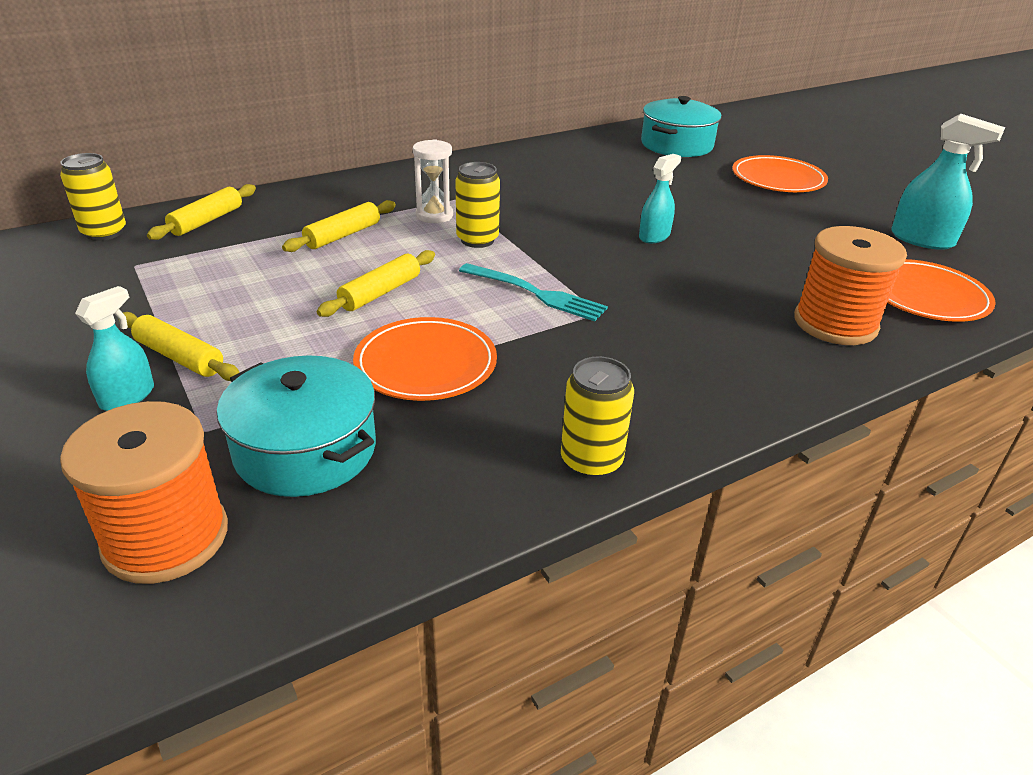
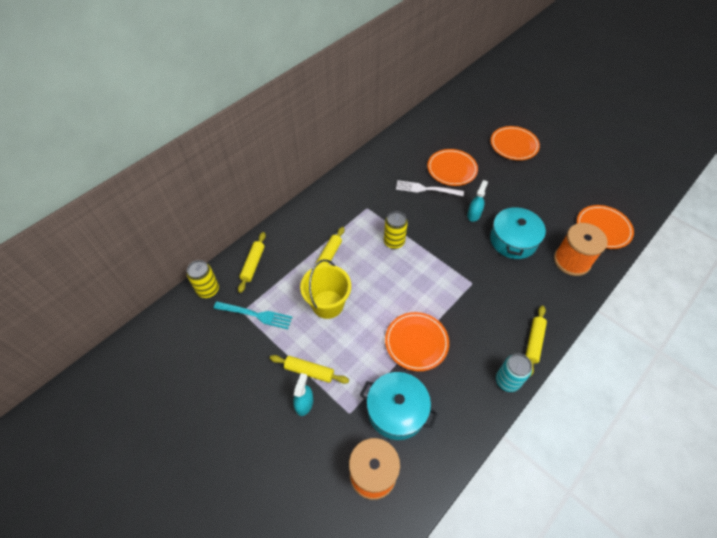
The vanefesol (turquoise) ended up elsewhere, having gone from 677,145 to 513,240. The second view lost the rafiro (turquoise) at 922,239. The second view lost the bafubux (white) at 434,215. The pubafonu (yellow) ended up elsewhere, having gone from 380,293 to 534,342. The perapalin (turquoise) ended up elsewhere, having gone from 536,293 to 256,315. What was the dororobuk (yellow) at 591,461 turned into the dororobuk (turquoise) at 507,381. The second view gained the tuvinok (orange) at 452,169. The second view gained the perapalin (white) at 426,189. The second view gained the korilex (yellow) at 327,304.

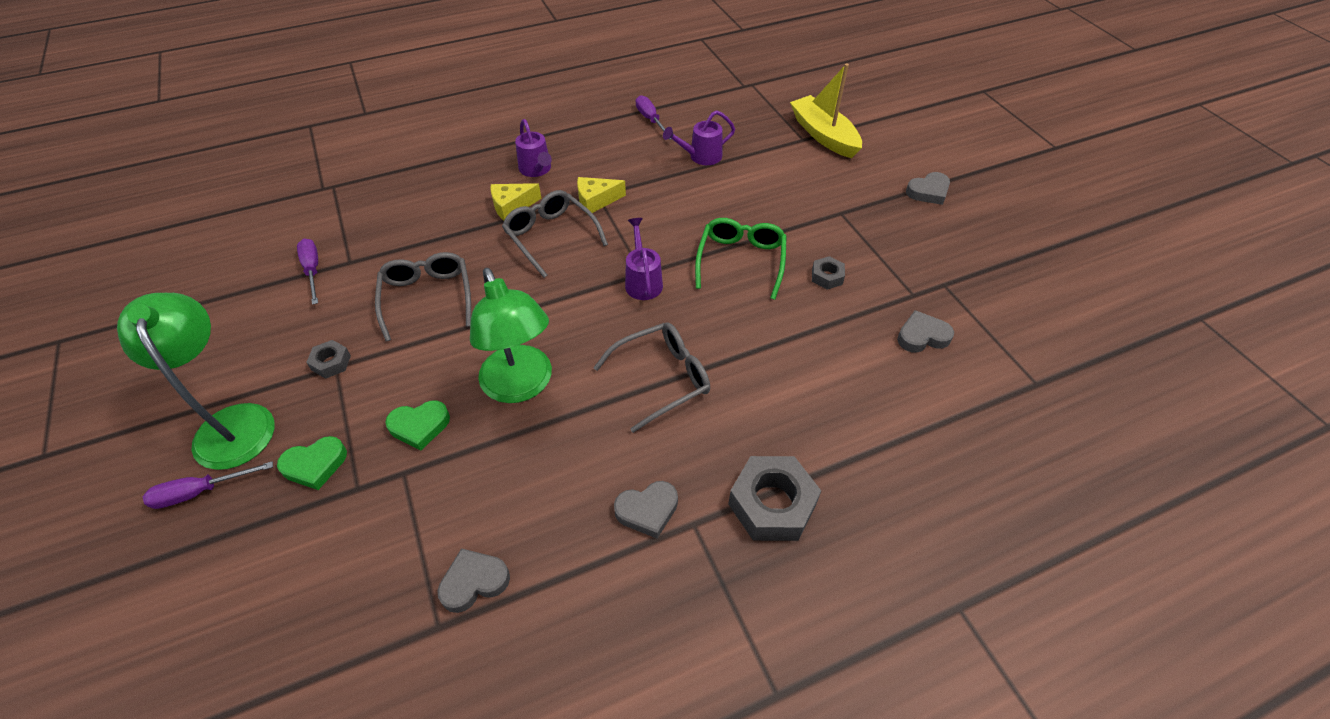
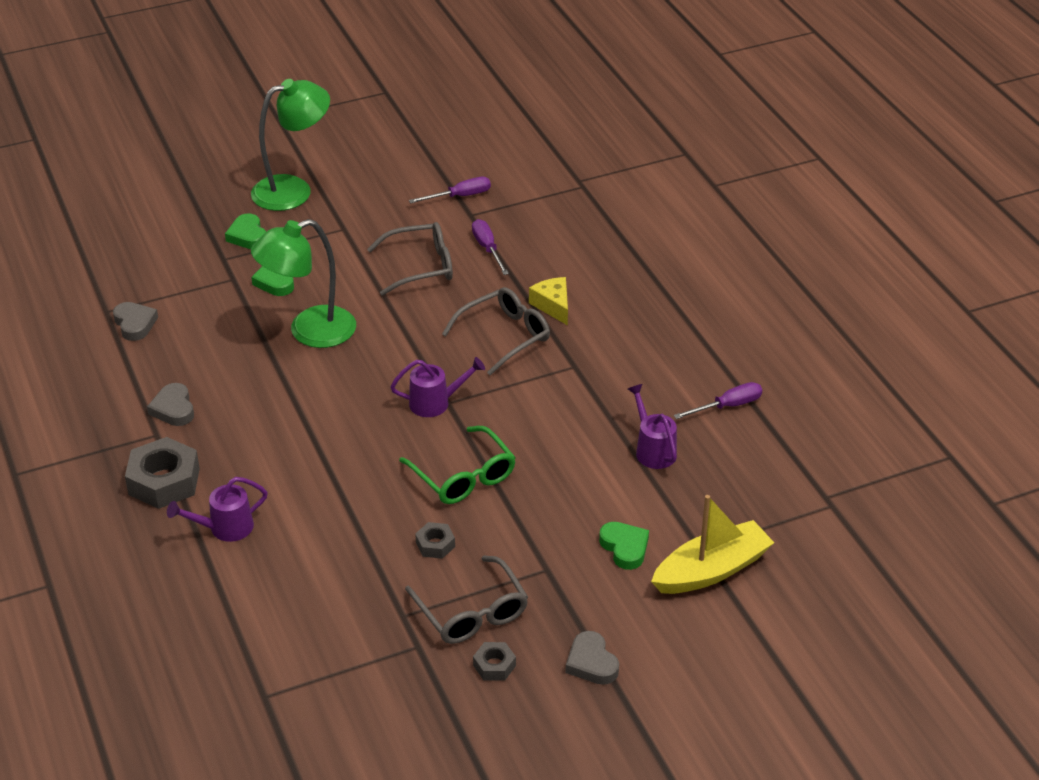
The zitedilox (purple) ended up elsewhere, having gone from 536,170 to 225,528. The second view lost the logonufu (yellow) at 596,201. The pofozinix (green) at 741,260 ended up facing another way, 45 degrees clockwise from before. The second view lost the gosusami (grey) at 922,336. The pofozinix (grey) ended up elsewhere, having gone from 662,378 to 472,612. The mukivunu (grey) ended up elsewhere, having gone from 331,363 to 494,665. The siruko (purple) ended up elsewhere, having gone from 200,492 to 487,248. The second view gained the gosusami (green) at 625,548.

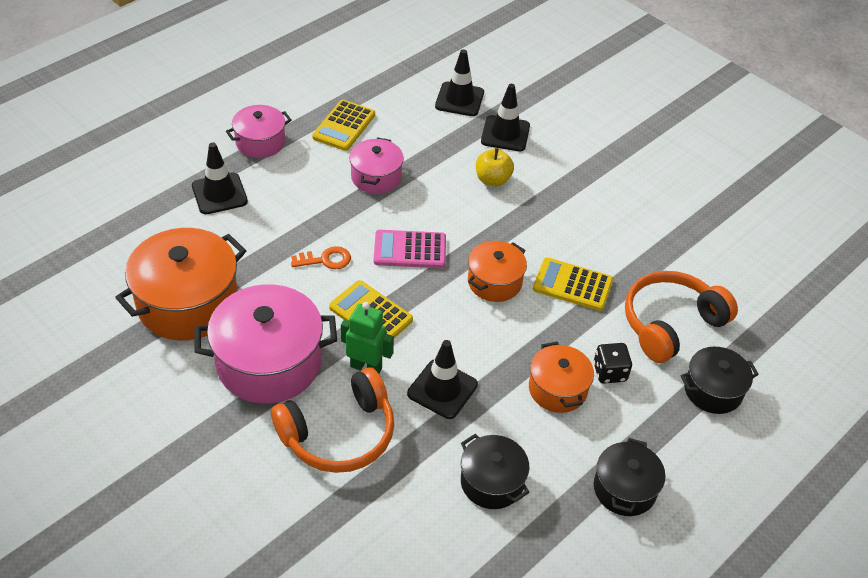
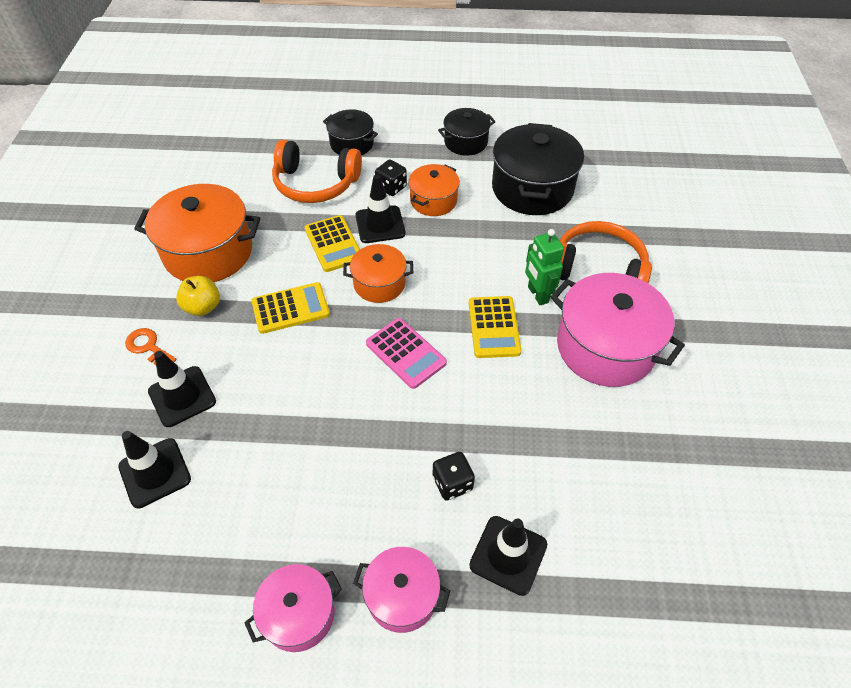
The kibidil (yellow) ended up elsewhere, having gone from 344,126 to 290,308. The vanefesol (pink) ended up elsewhere, having gone from 376,177 to 298,614. The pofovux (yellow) ended up elsewhere, having gone from 492,180 to 203,307. The vanefesol (orange) ended up elsewhere, having gone from 188,303 to 208,252. The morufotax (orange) ended up elsewhere, having gone from 326,260 to 148,347. The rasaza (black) ended up elsewhere, having gone from 442,389 to 380,224. The size of the vanefesol (black) at 492,482 changed by a factor of 1.76. The second view gained the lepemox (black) at 452,483.

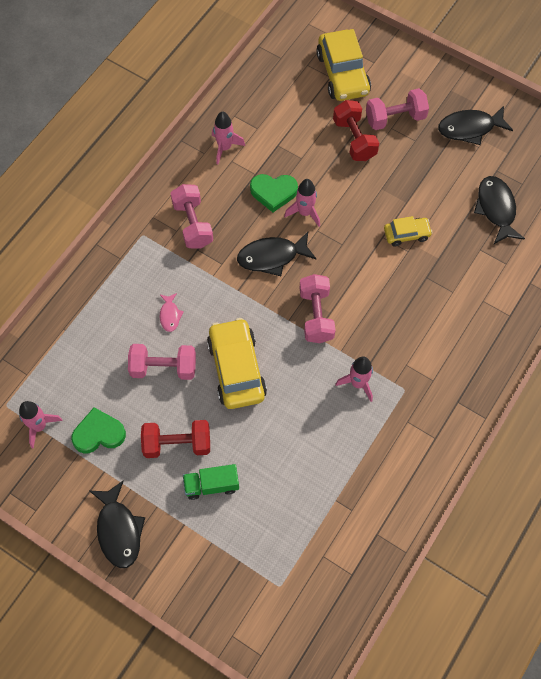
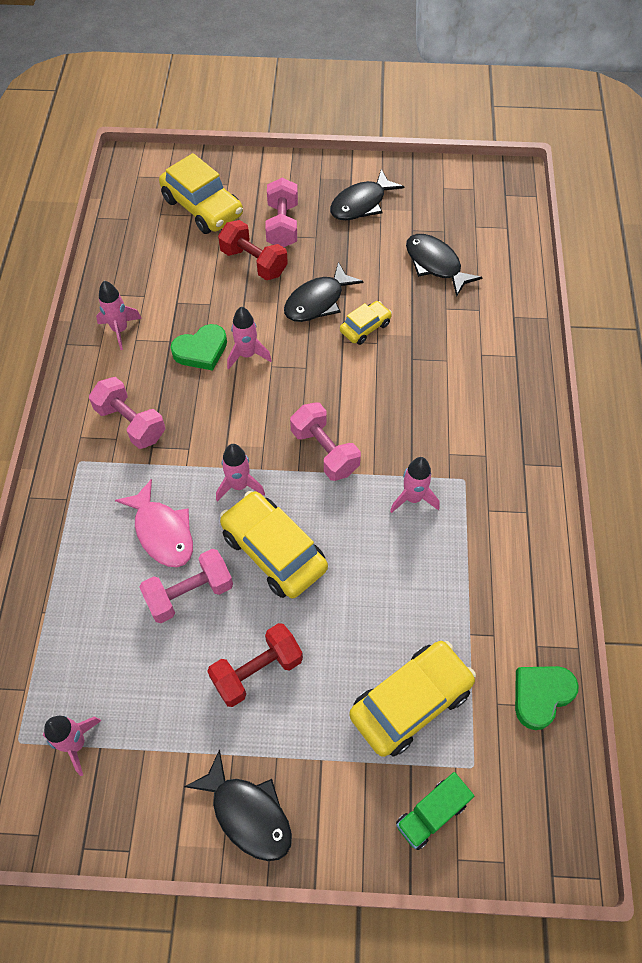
The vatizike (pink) at 395,118 ended up facing another way, 45 degrees counterclockwise from before. The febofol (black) ended up elsewhere, having gone from 272,257 to 318,301. The size of the febofol (pink) at 170,315 changed by a factor of 1.87. The gosusami (green) ended up elsewhere, having gone from 99,433 to 541,695. The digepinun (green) ended up elsewhere, having gone from 211,485 to 431,814. The second view gained the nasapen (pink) at 239,485. The second view gained the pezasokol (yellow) at 410,702.

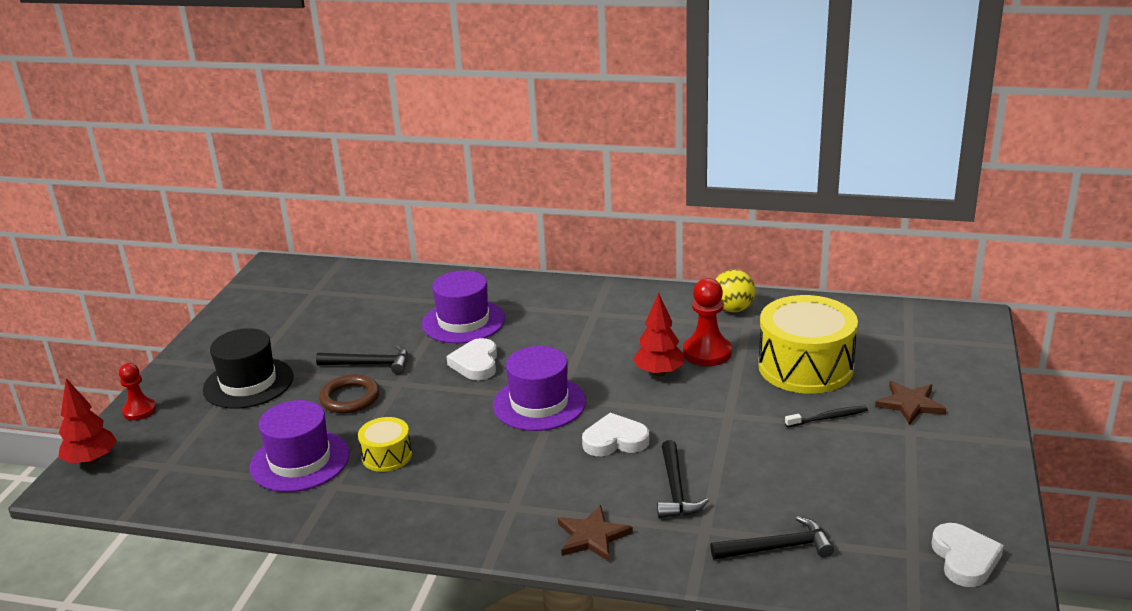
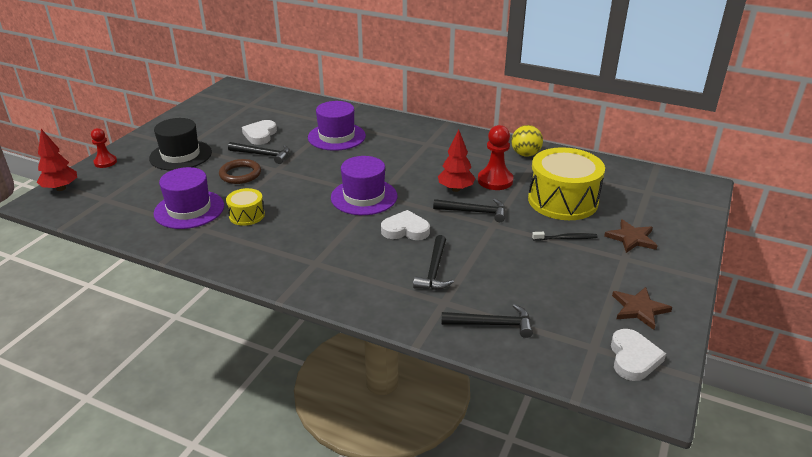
The gosusami (white) ended up elsewhere, having gone from 476,363 to 260,135. The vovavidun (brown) ended up elsewhere, having gone from 592,536 to 639,309. The second view gained the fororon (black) at 475,212.

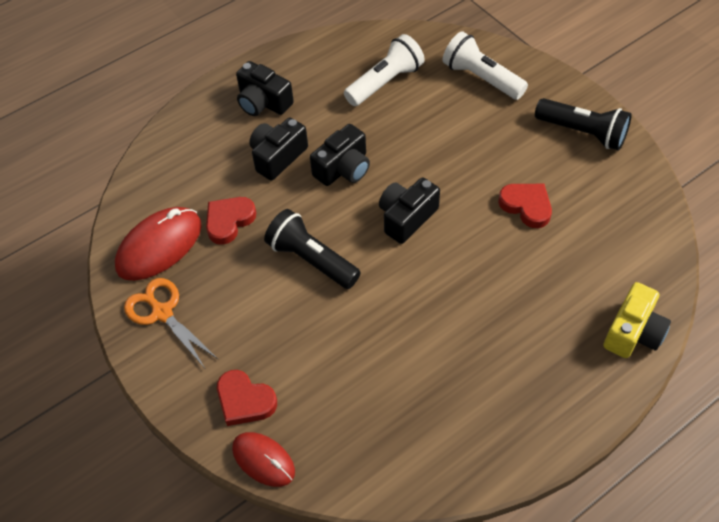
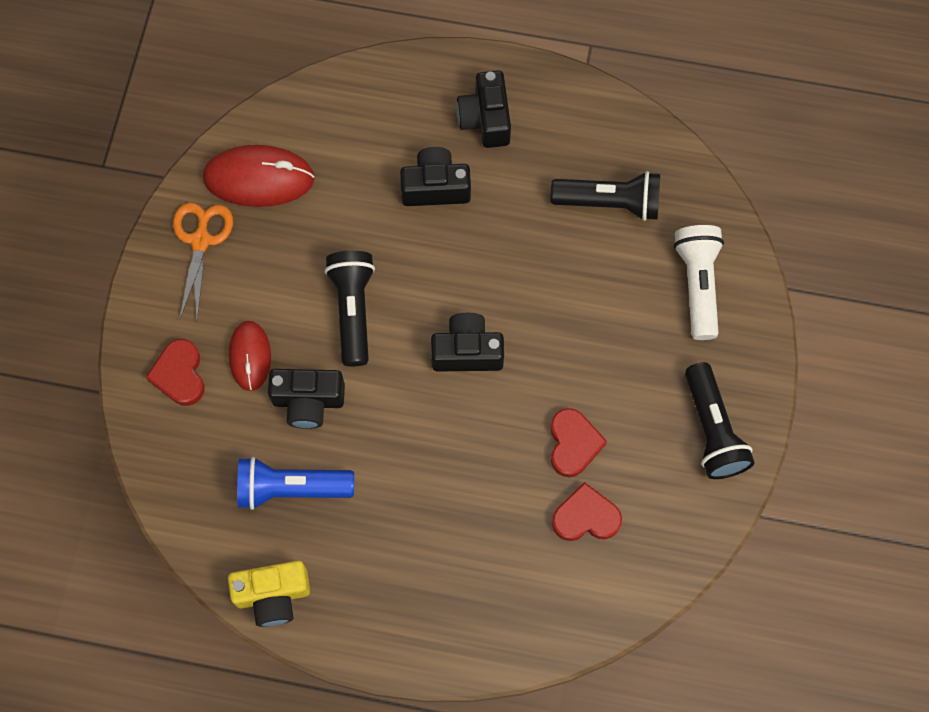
What was the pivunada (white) at 385,82 turned into the pivunada (black) at 609,203. The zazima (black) ended up elsewhere, having gone from 343,168 to 308,401. The gosusami (red) ended up elsewhere, having gone from 229,221 to 585,517. The zazima (yellow) ended up elsewhere, having gone from 633,332 to 273,595. The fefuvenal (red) ended up elsewhere, having gone from 263,460 to 250,356. The second view gained the pivunada (blue) at 291,488.

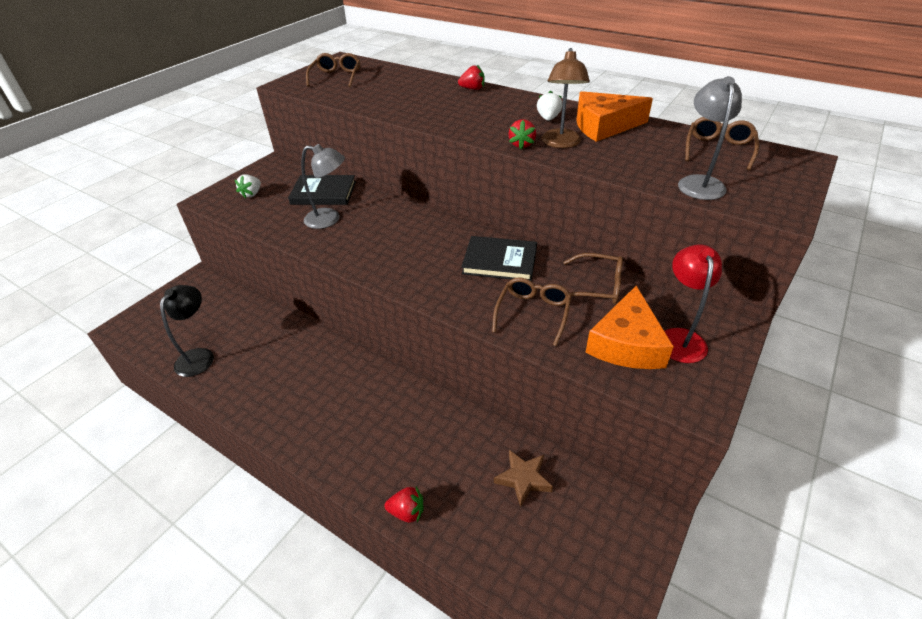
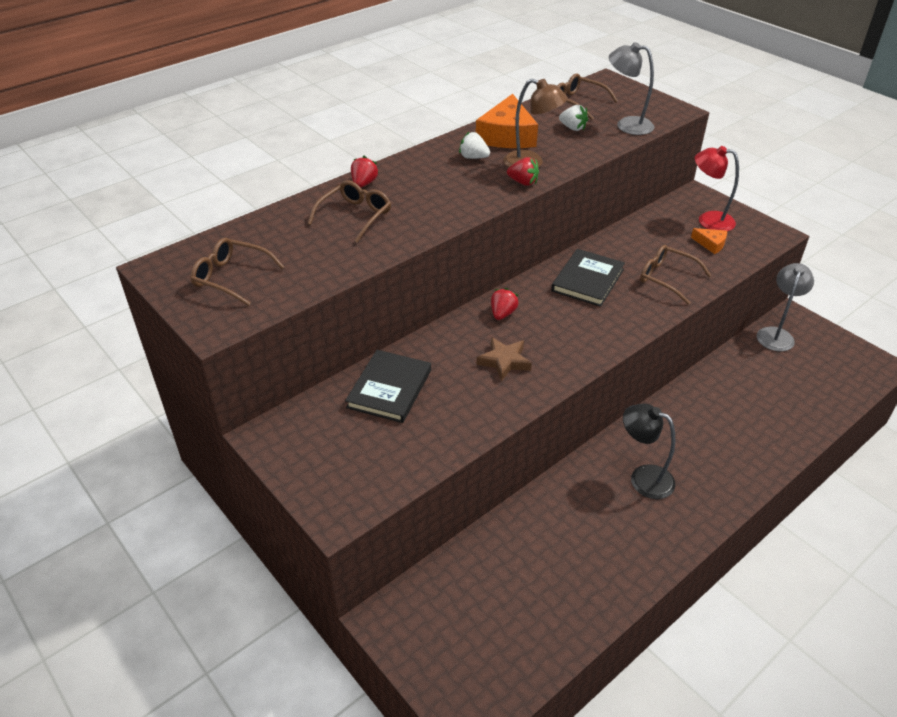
The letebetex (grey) ended up elsewhere, having gone from 329,219 to 776,334. The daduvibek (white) ended up elsewhere, having gone from 252,194 to 573,128. The pofozinix (brown) ended up elsewhere, having gone from 596,286 to 355,216. The letebetex (black) ended up elsewhere, having gone from 199,356 to 643,478. The size of the logonufu (orange) at 626,343 changed by a factor of 0.48. The vovavidun (brown) ended up elsewhere, having gone from 523,479 to 504,361. The daduvibek (red) ended up elsewhere, having gone from 407,512 to 502,314.

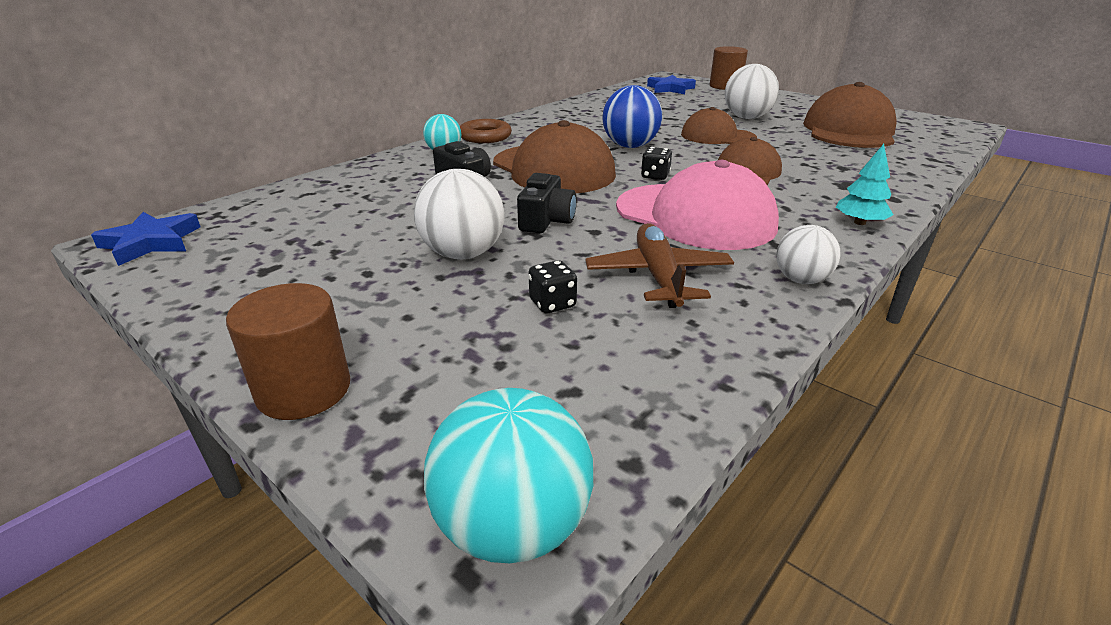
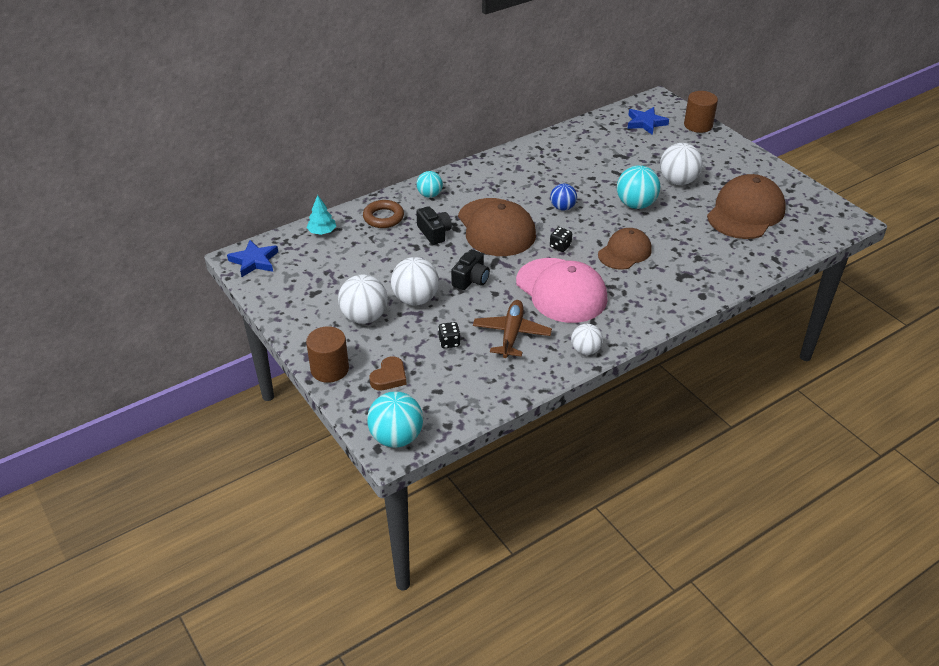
The size of the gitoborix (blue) at 630,146 changed by a factor of 0.62. Where the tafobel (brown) stood at 717,136, the gitoborix (turquoise) came to stand at 636,204. The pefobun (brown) ended up elsewhere, having gone from 485,136 to 383,217. The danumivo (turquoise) ended up elsewhere, having gone from 859,222 to 322,232. The second view gained the gitoborix (white) at 364,317. The second view gained the gosusami (brown) at 389,377.

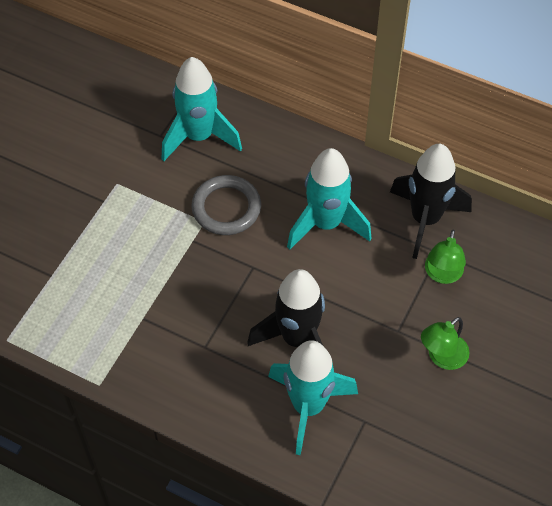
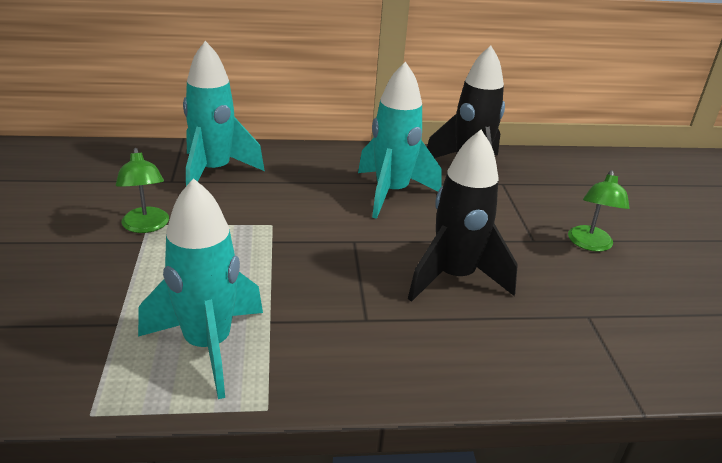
The second view lost the pefobun (grey) at 226,208. The letebetex (green) ended up elsewhere, having gone from 442,275 to 146,226. The nasapen (turquoise) ended up elsewhere, having gone from 308,406 to 208,345.

